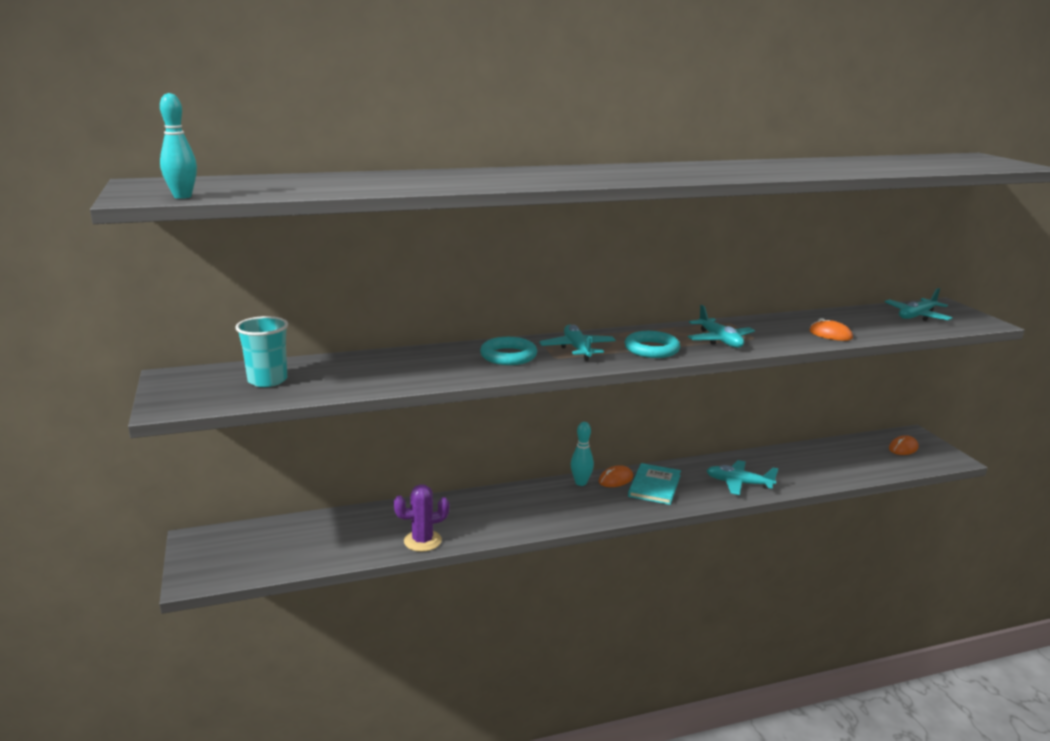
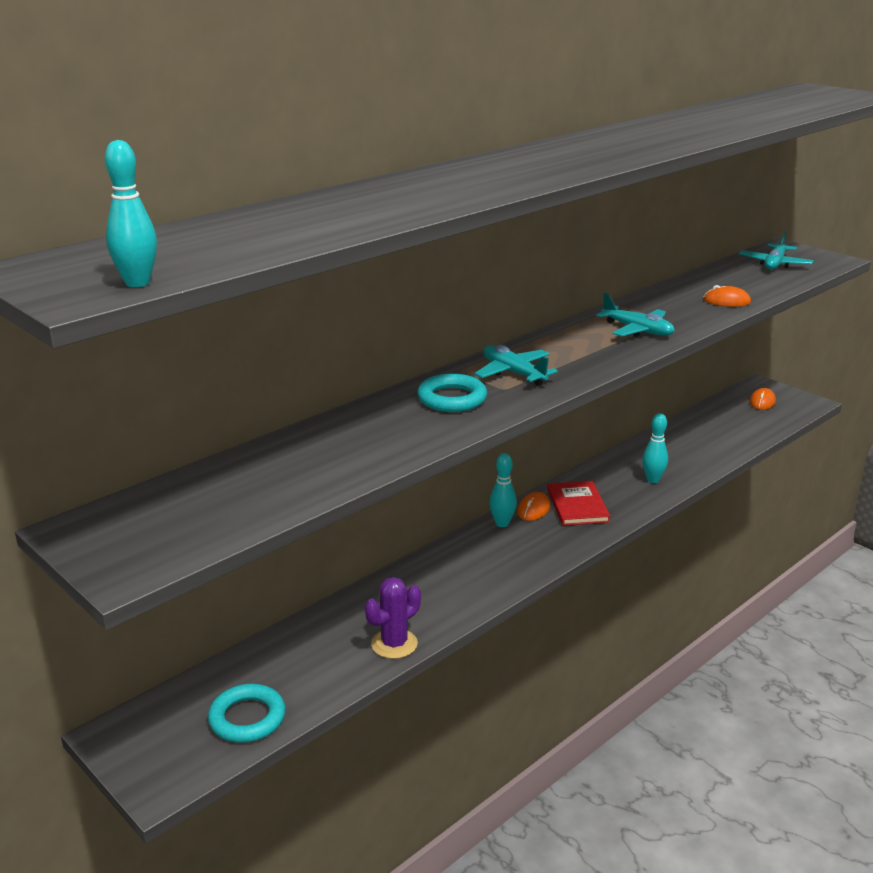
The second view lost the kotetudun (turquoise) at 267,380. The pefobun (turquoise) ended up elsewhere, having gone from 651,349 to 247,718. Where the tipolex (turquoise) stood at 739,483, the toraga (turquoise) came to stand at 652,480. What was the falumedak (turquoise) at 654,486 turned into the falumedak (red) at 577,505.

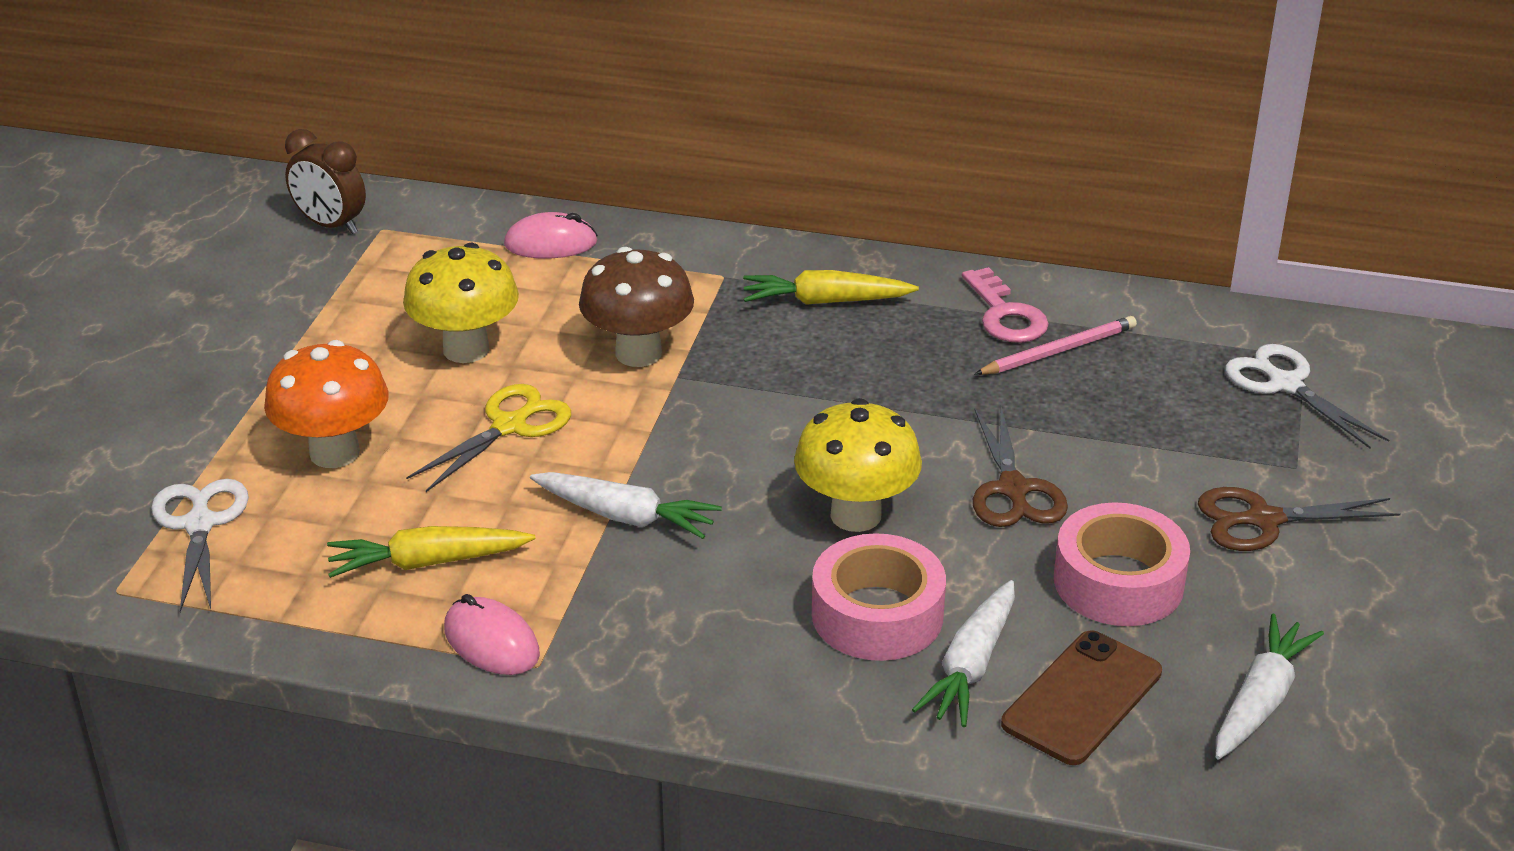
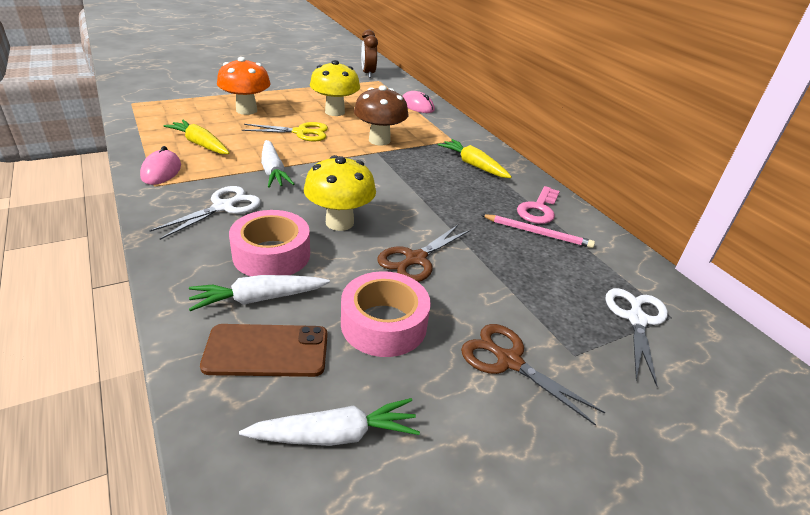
The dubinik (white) ended up elsewhere, having gone from 200,524 to 223,207.

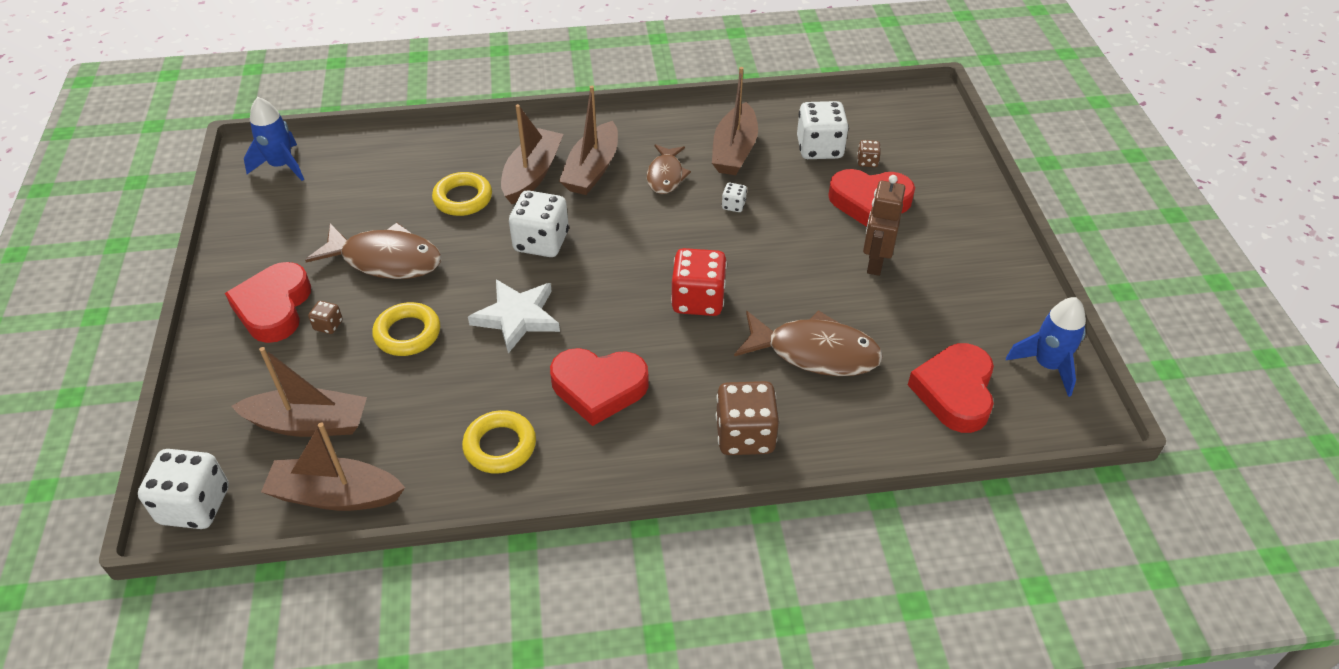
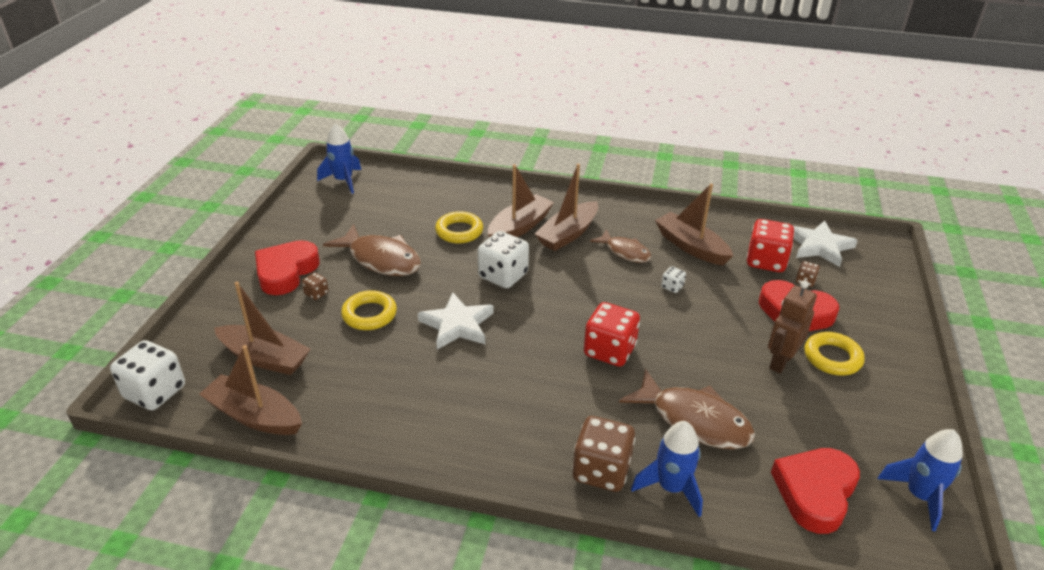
The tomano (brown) at 734,150 ended up facing another way, 105 degrees clockwise from before. What was the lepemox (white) at 819,148 turned into the lepemox (red) at 766,261. The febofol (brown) at 665,175 ended up facing another way, 75 degrees counterclockwise from before. The second view lost the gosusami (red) at 599,388. The pefobun (yellow) ended up elsewhere, having gone from 500,446 to 832,358. The second view gained the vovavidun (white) at 819,246. The second view gained the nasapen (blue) at 671,487.

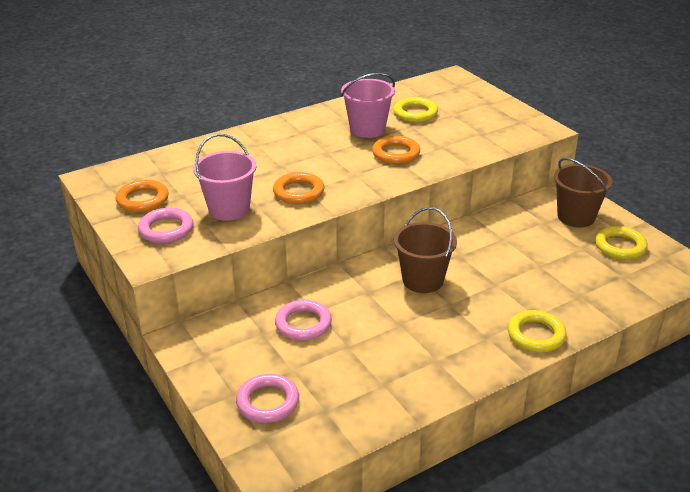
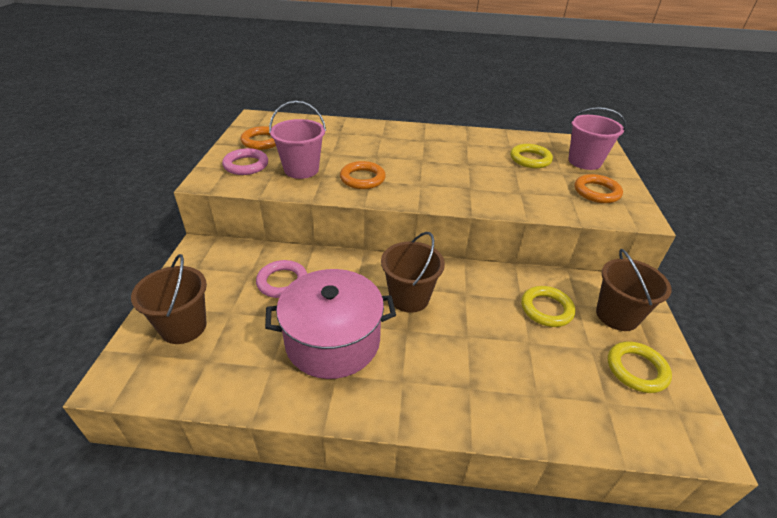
The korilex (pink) ended up elsewhere, having gone from 367,129 to 584,161. The pefobun (orange) ended up elsewhere, having gone from 396,154 to 596,192. The pefobun (yellow) ended up elsewhere, having gone from 536,335 to 546,309. Where the pefobun (pink) stood at 268,402, the korilex (brown) came to stand at 183,327. The second view gained the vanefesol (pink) at 333,341.

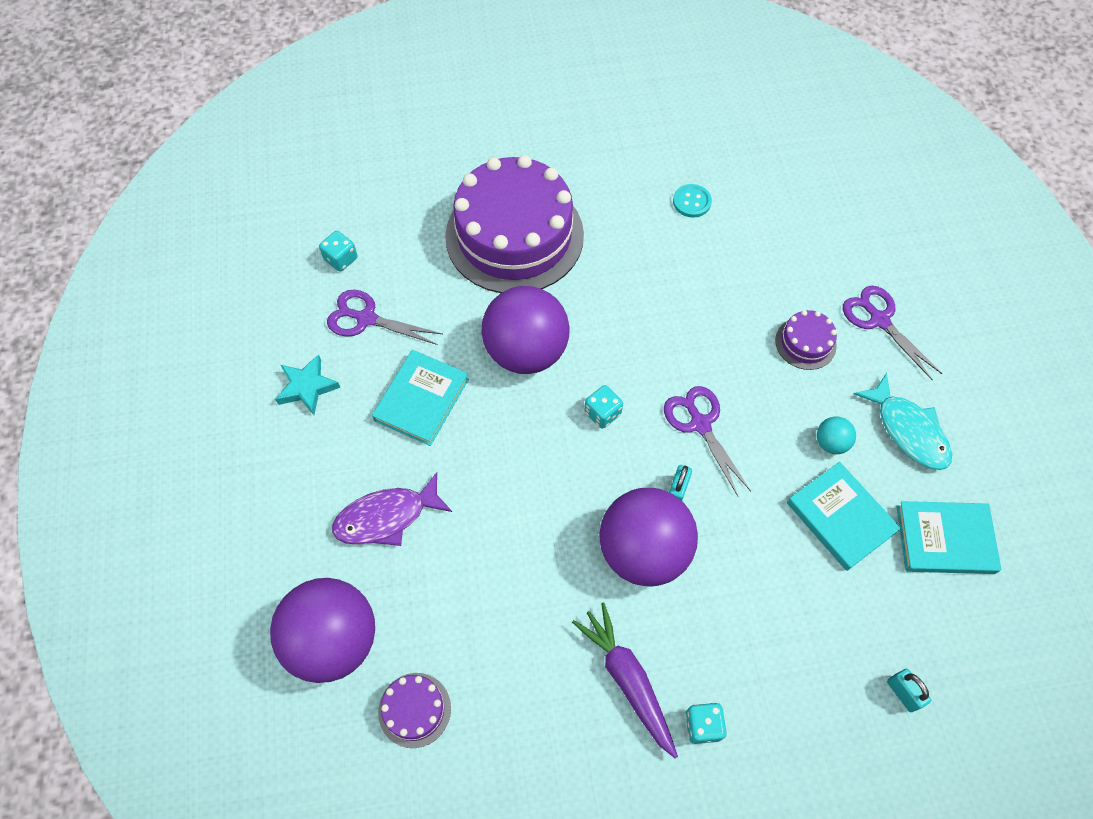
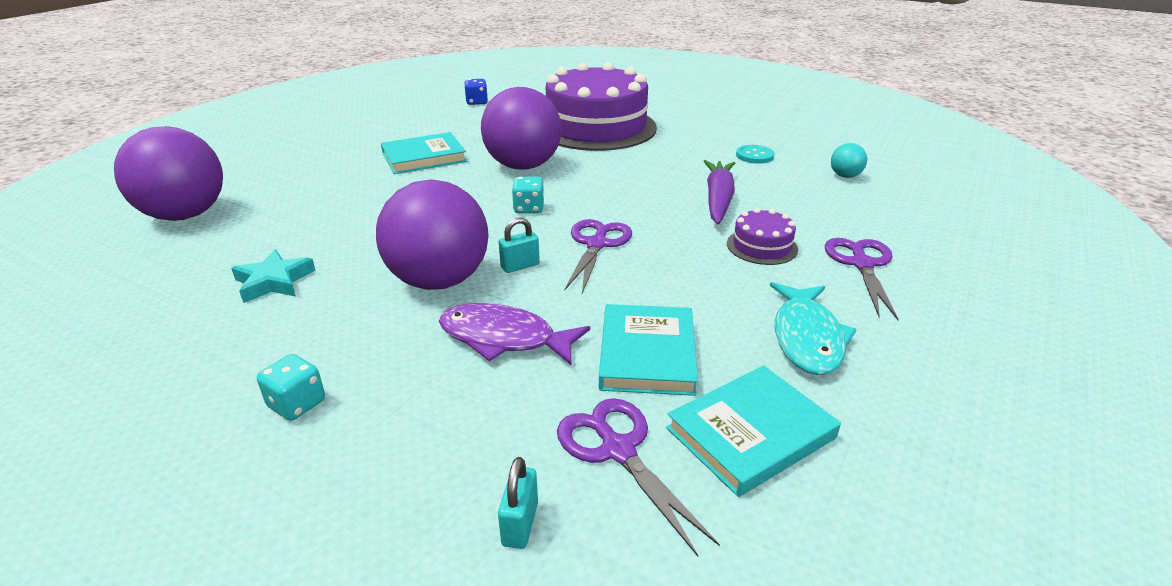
What was the lepemox (turquoise) at 341,259 turned into the lepemox (blue) at 477,102. The dubinik (purple) ended up elsewhere, having gone from 366,318 to 618,450. The vovavidun (turquoise) ended up elsewhere, having gone from 307,387 to 274,281. The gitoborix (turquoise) ended up elsewhere, having gone from 831,443 to 845,176. The febofol (purple) ended up elsewhere, having gone from 386,517 to 504,338. The falumedak (turquoise) at 945,539 ended up facing another way, 75 degrees counterclockwise from before. The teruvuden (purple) ended up elsewhere, having gone from 627,680 to 718,199. The second view lost the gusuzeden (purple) at 414,710.

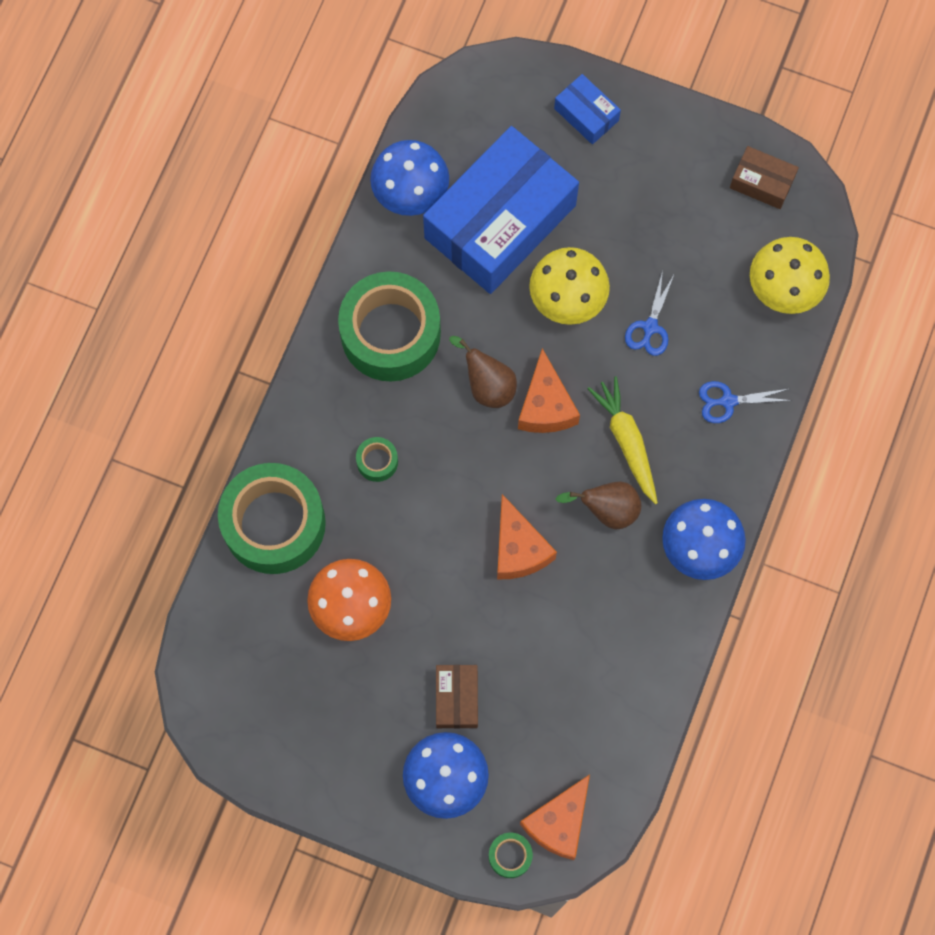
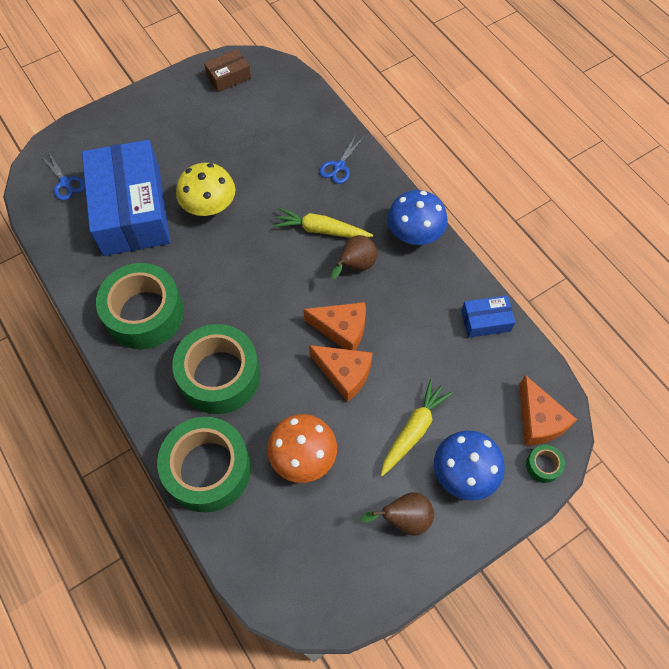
The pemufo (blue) ended up elsewhere, having gone from 586,114 to 485,321. The second view lost the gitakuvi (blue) at 410,192. The second view lost the gitakuvi (yellow) at 784,287. The dubinik (blue) ended up elsewhere, having gone from 650,327 to 65,183. The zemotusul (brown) ended up elsewhere, having gone from 487,385 to 404,518. The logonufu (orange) ended up elsewhere, having gone from 546,406 to 344,374. The size of the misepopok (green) at 377,461 changed by a factor of 2.46. Where the pemufo (brown) stood at 456,698, the teruvuden (yellow) came to stand at 413,430.

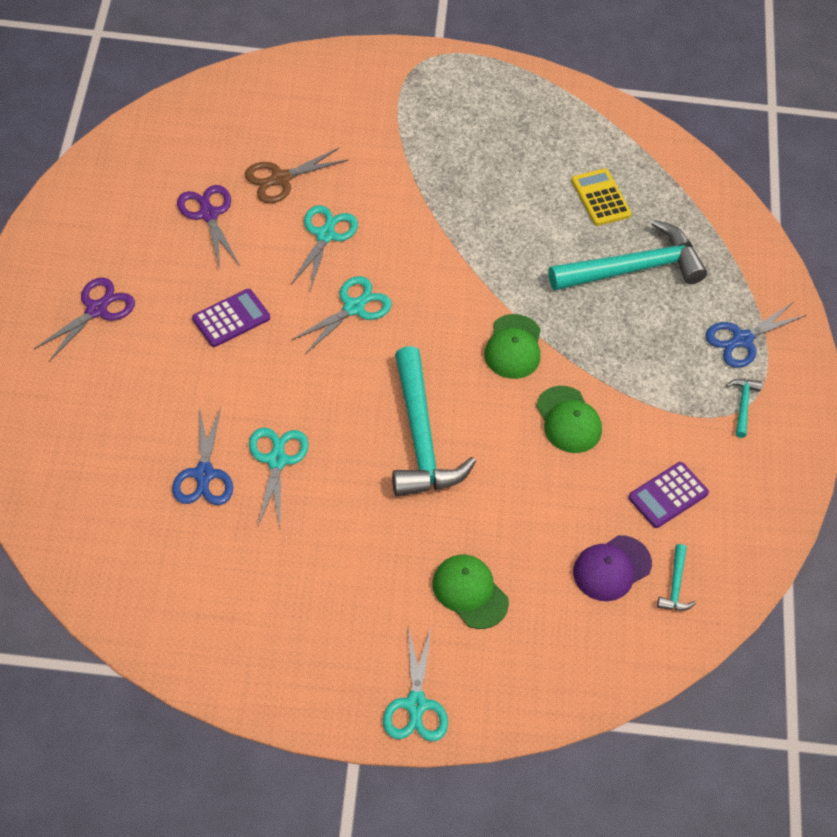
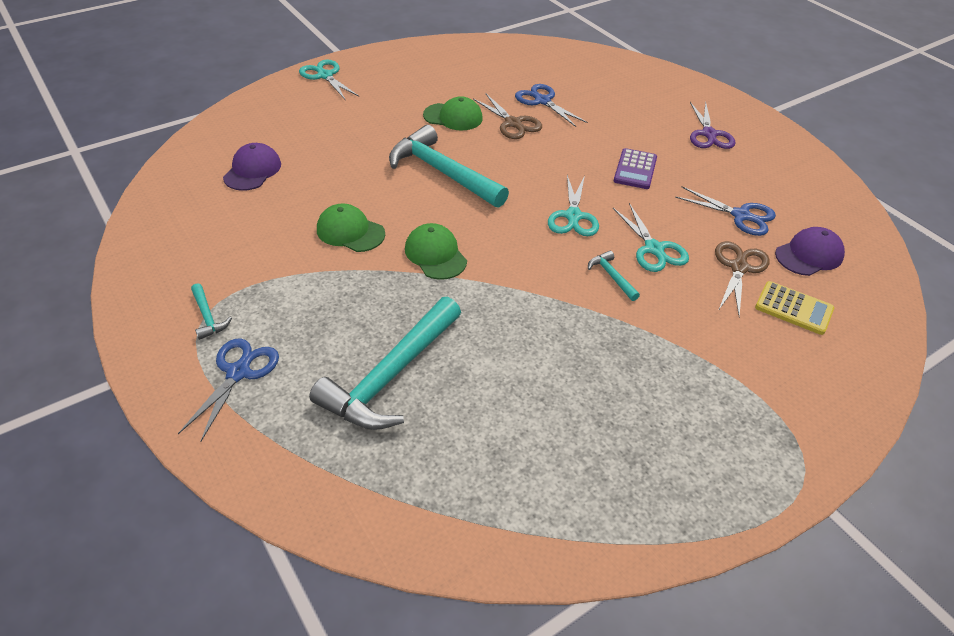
The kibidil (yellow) ended up elsewhere, having gone from 600,198 to 793,308. What was the dubinik (purple) at 208,214 turned into the dubinik (blue) at 740,215. What was the dubinik (turquoise) at 276,461 turned into the dubinik (brown) at 513,123. The second view lost the kibidil (purple) at 668,495. The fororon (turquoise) ended up elsewhere, having gone from 675,585 to 612,276. The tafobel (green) ended up elsewhere, having gone from 470,592 to 453,117. The second view gained the tafobel (purple) at 809,255.

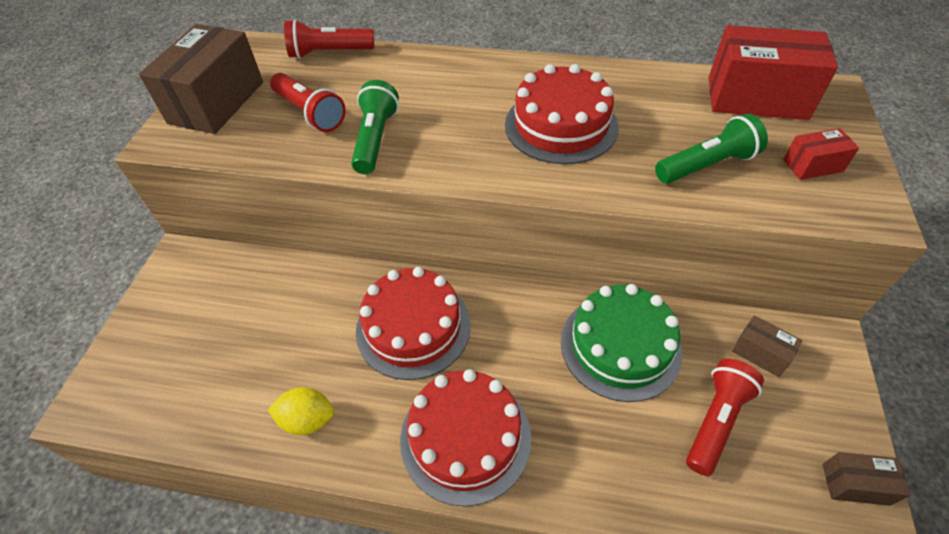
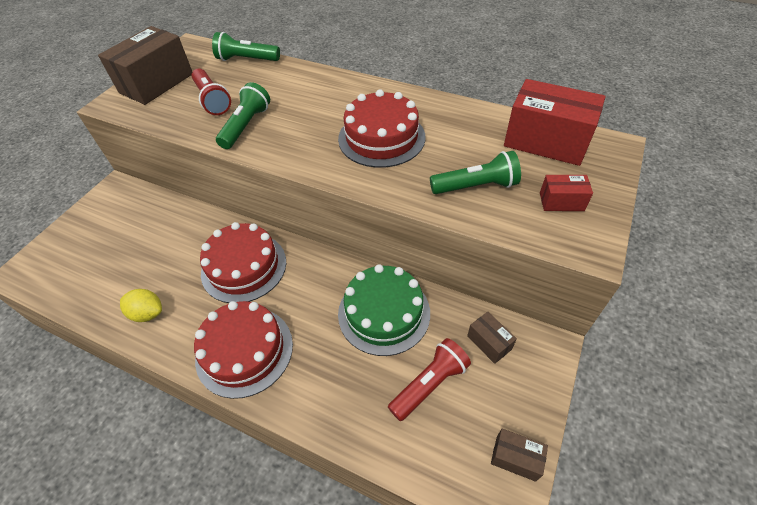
What was the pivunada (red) at 329,53 turned into the pivunada (green) at 246,60.

